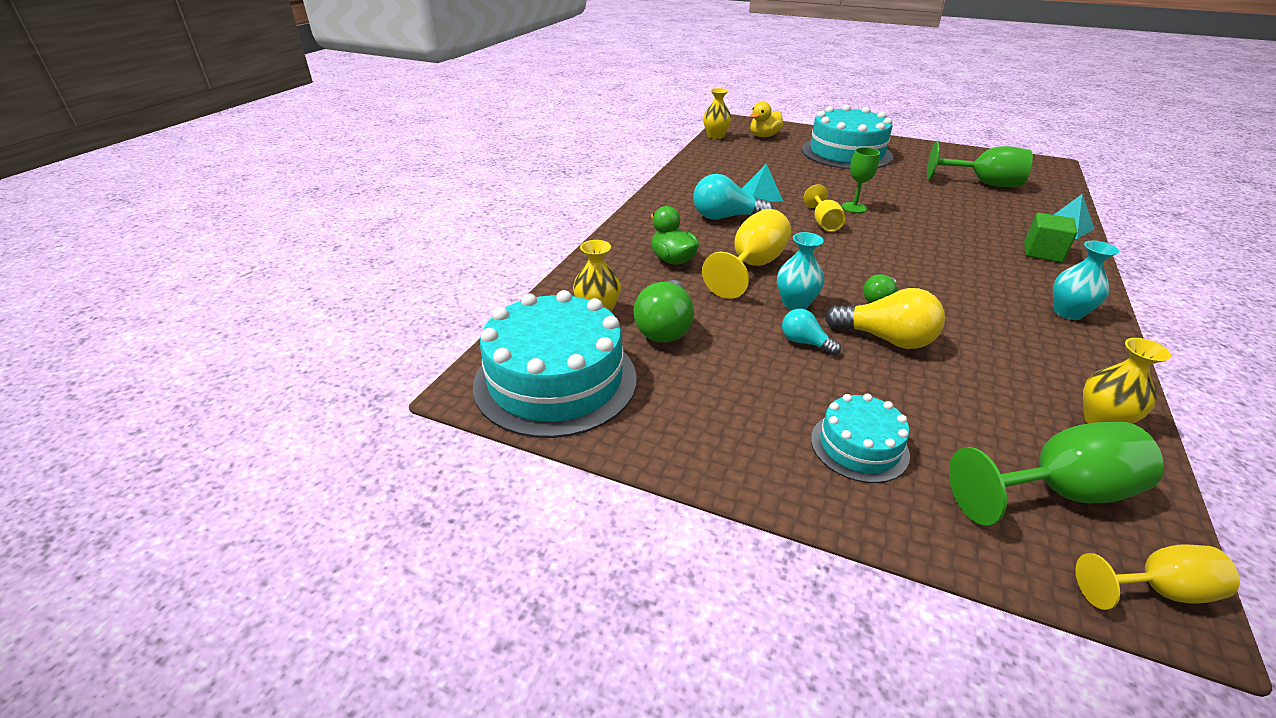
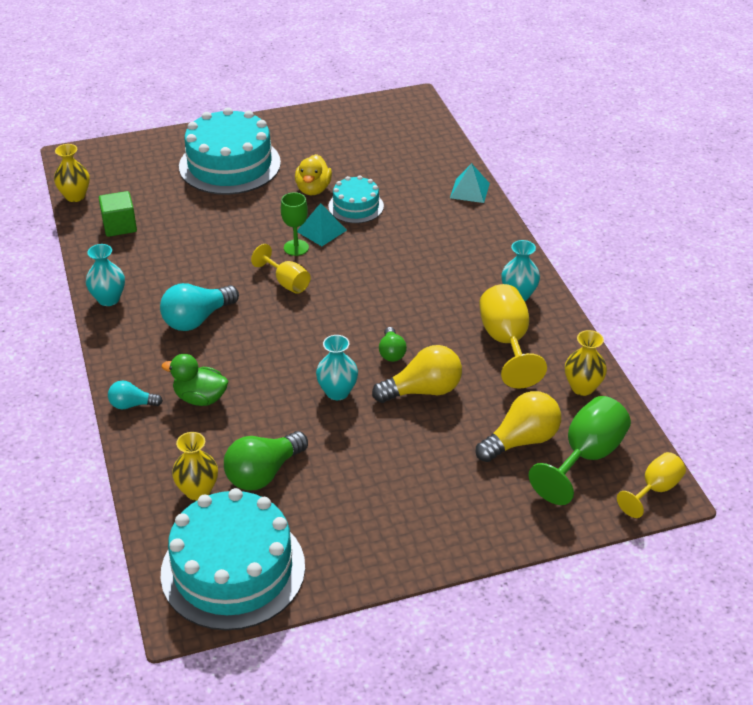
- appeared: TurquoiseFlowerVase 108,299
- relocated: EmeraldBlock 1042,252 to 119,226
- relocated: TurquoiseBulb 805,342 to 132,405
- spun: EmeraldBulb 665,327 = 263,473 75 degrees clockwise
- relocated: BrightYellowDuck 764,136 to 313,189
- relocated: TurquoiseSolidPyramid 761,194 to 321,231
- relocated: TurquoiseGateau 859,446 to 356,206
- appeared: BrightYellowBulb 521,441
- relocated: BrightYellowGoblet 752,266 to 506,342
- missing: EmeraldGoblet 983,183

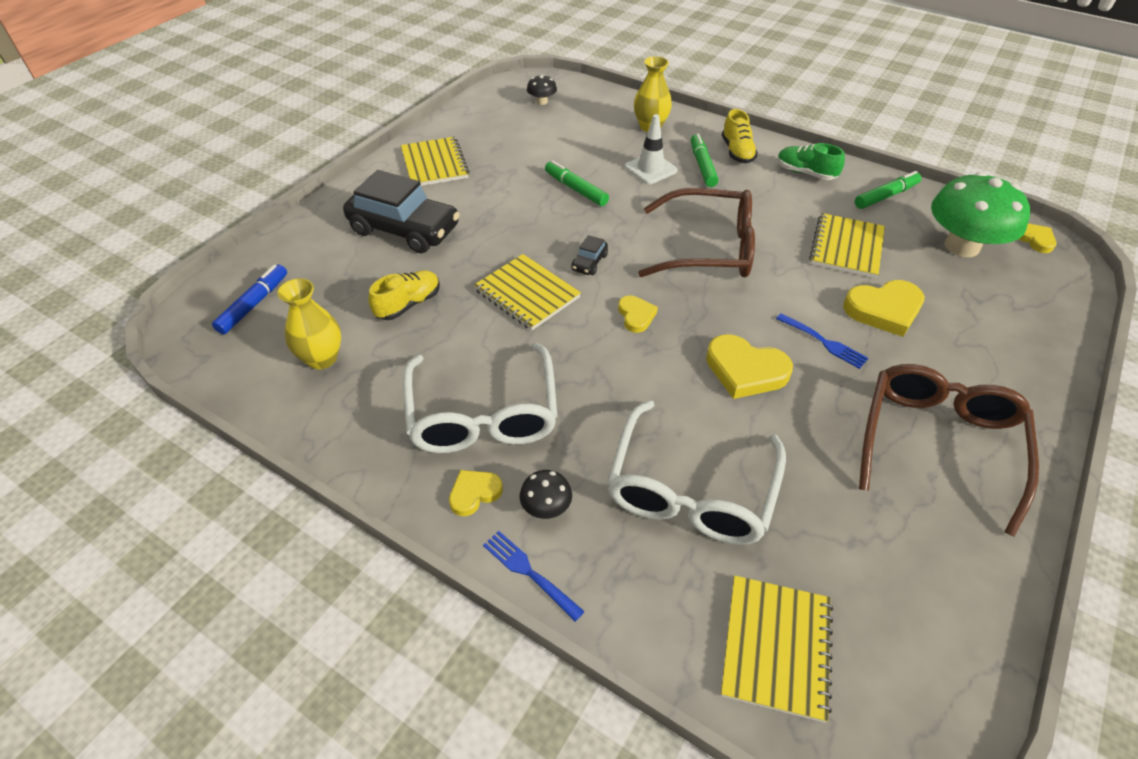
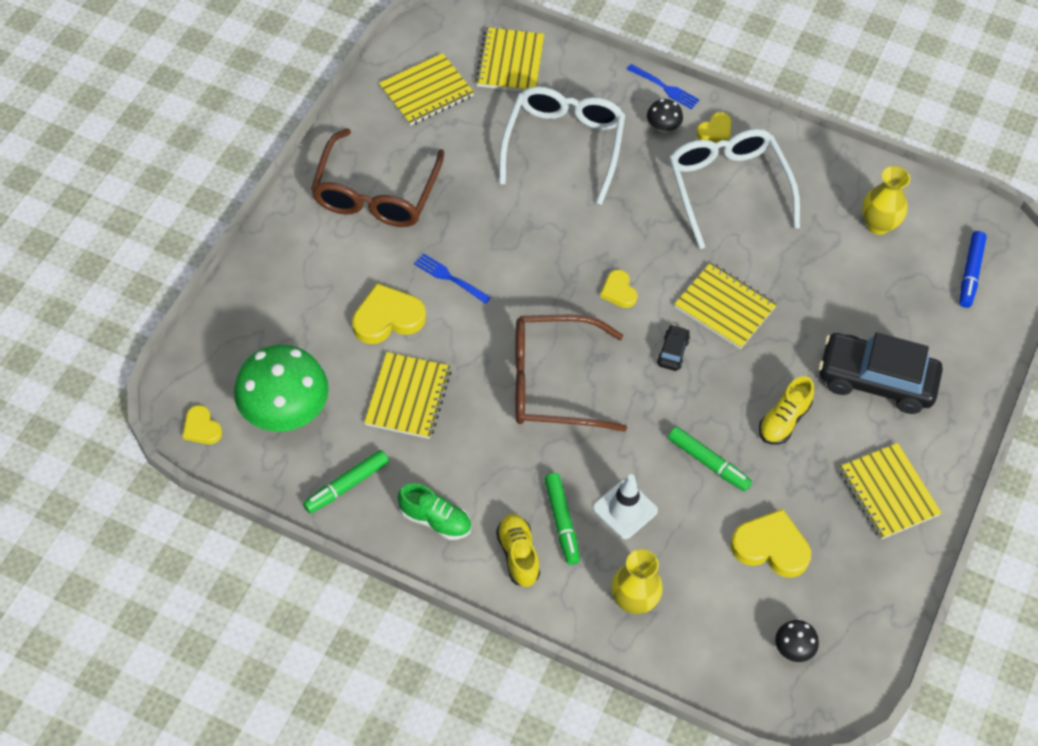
- appeared: BrightYellowExerciseBook 426,92
- relocated: BrightYellowHeart 745,370 to 771,547
- relocated: BrightYellowShoe 408,304 to 783,420

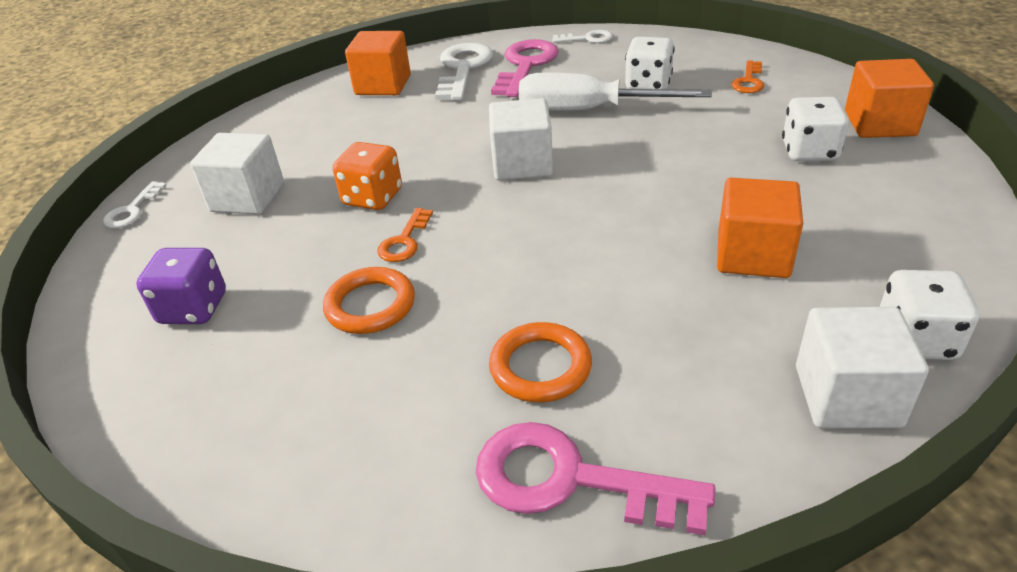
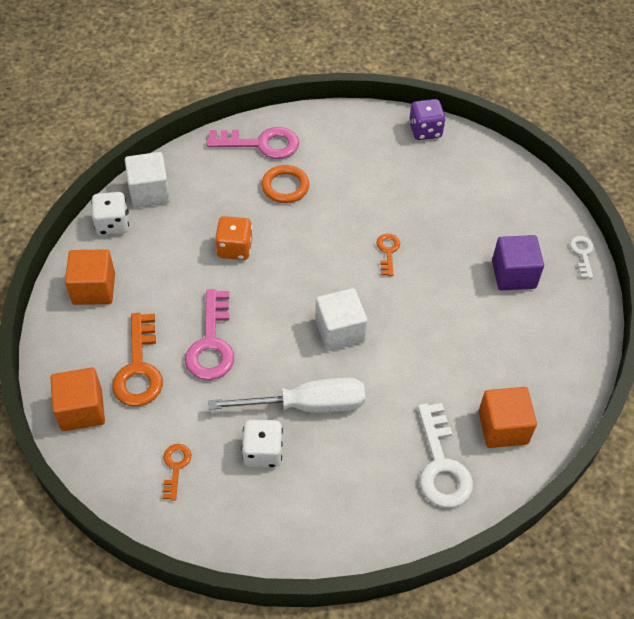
- relocated: OrangeBlock 753,255 to 94,289
- exchanged: WhiteDice 809,152 to OrangeKey 139,368
- relocated: RosyKey 525,66 to 211,343
- relocated: OrangeDice 373,198 to 234,248
- relocated: VioletDice 193,308 to 425,130
- colour: WhiteBlock 248,198 to VioletBlock 513,274
- missing: OrangeRing 370,305
- missing: WhiteKey 587,39

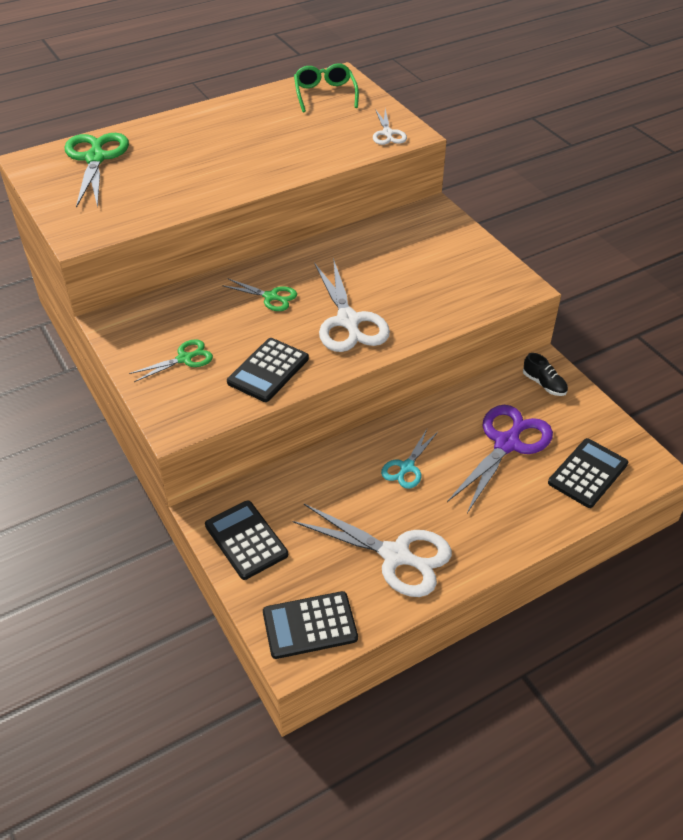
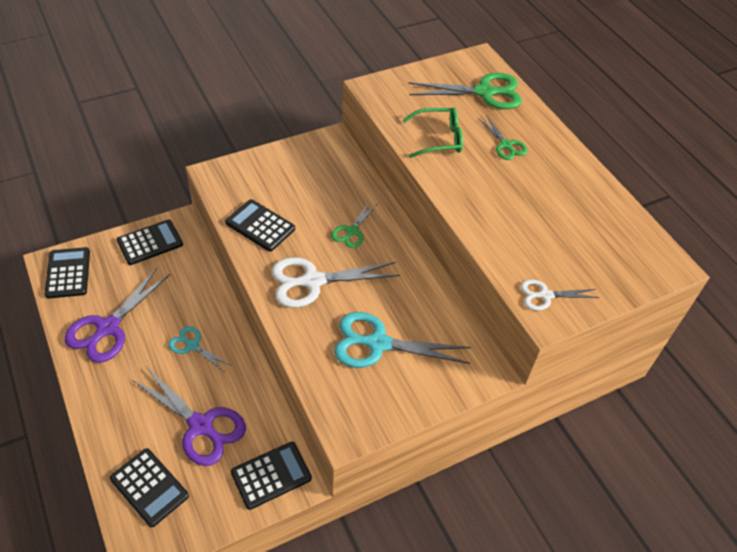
- colour: WhiteScissors 396,556 to VioletScissors 107,328
- exchanged: BlackShoe 544,384 to BlackPocketCalculator 271,475
- appeared: TurquoiseScissors 377,343
- relocated: EmeraldSpectacles 325,94 to 439,139
- relocated: EmeraldScissors 185,358 to 506,145

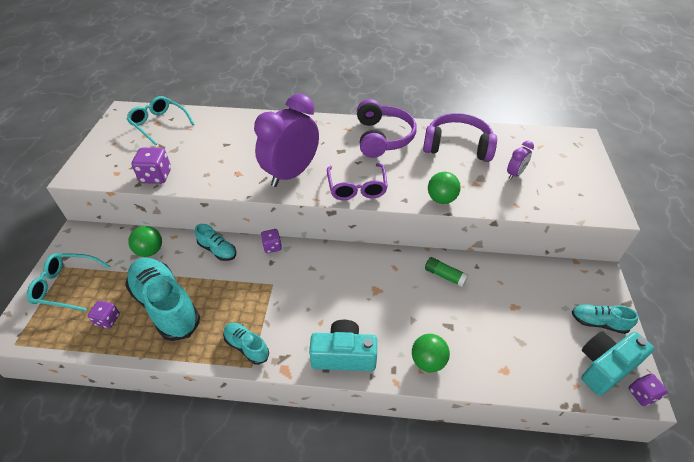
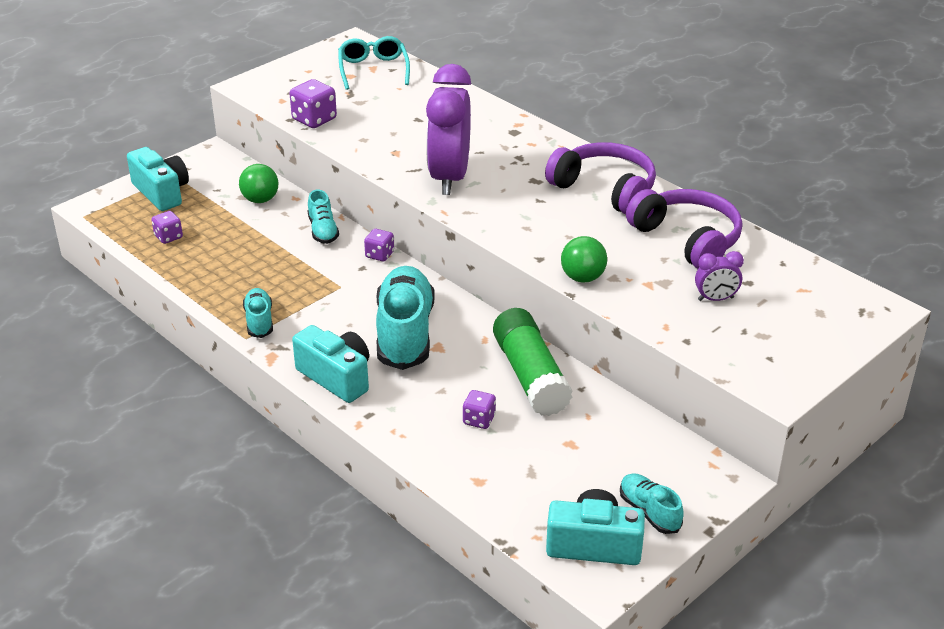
- exchanged: TurquoiseSpectacles 66,286 to TurquoiseCamera 162,192
- relocated: TurquoiseShoe 166,305 to 405,333
- spun: VioletClock 291,174 = 449,178 75 degrees counterclockwise
- relocated: VioletDice 642,394 to 479,420
- size: EmeraldGlue 445,276 = 530,376 x2.06
- spun: VioletOverEarHeadphones 383,137 = 605,189 90 degrees counterclockwise
- missing: VioletSpectacles 357,188
- missing: EmeraldSphere 428,361

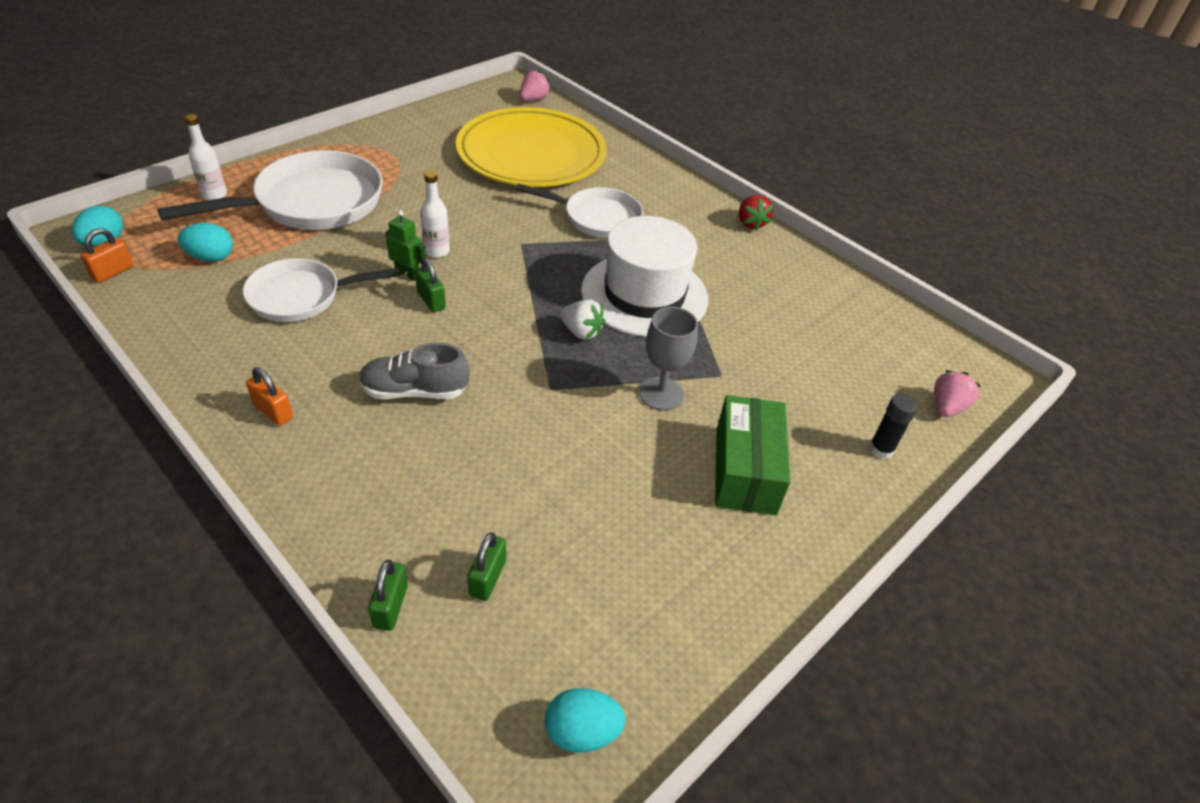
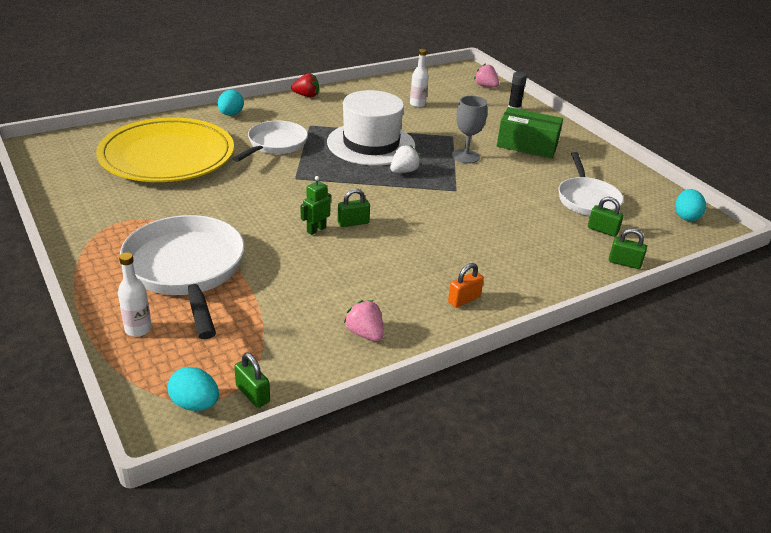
- relocated: TurquoiseEgg 211,257 to 231,114
- colour: OrangeLock 112,272 to EmeraldLock 252,394
- relocated: RosyStrawberry 533,100 to 365,333
- relocated: WhiteDrinkBottle 437,251 to 417,104
- relocated: WhitePan 301,296 to 587,199
- missing: AshGreyShoe 414,391

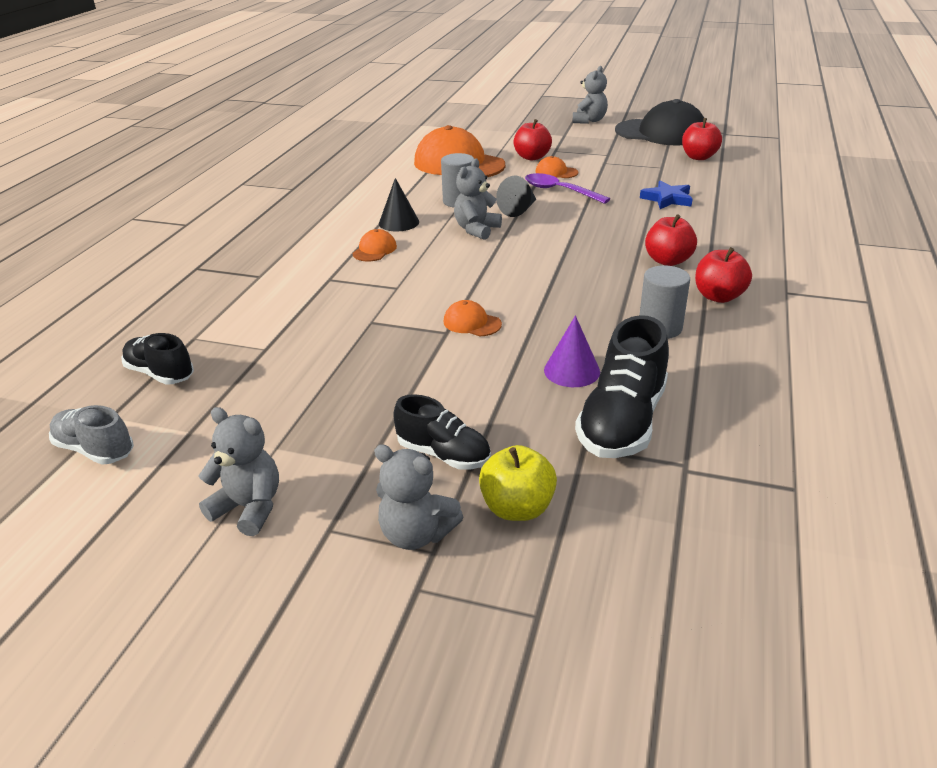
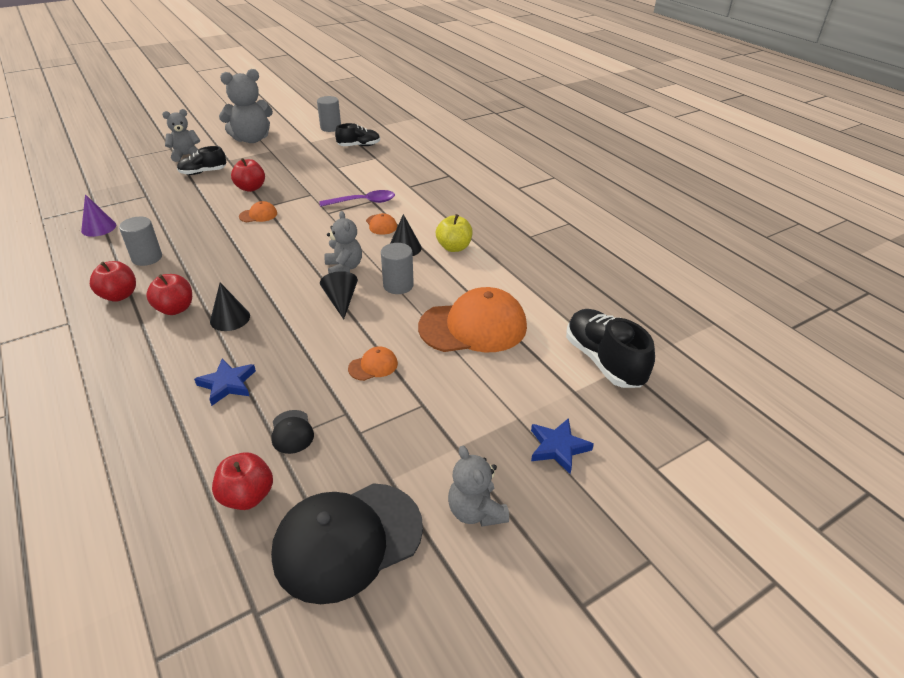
- relocated: VioletSolidCone 572,370 to 98,228
- appeared: BlackSolidCone 230,318
- size: AshGreyStuffedBear 249,508 = 252,139 x1.63
- relocated: CrimsonAppleFruit 532,157 to 251,188
- appeared: BlackBaseballCap 292,432
- exchanged: AshGreyShoe 95,450 to AshGreyCylinderShape 330,128
- relocated: VioletTablespoon 559,191 to 363,202
- relocated: BrightYellowAppleFruit 517,508 to 454,247
- appeared: CobaltStar 558,447
- relocated: BlackShoe 622,422 to 603,361

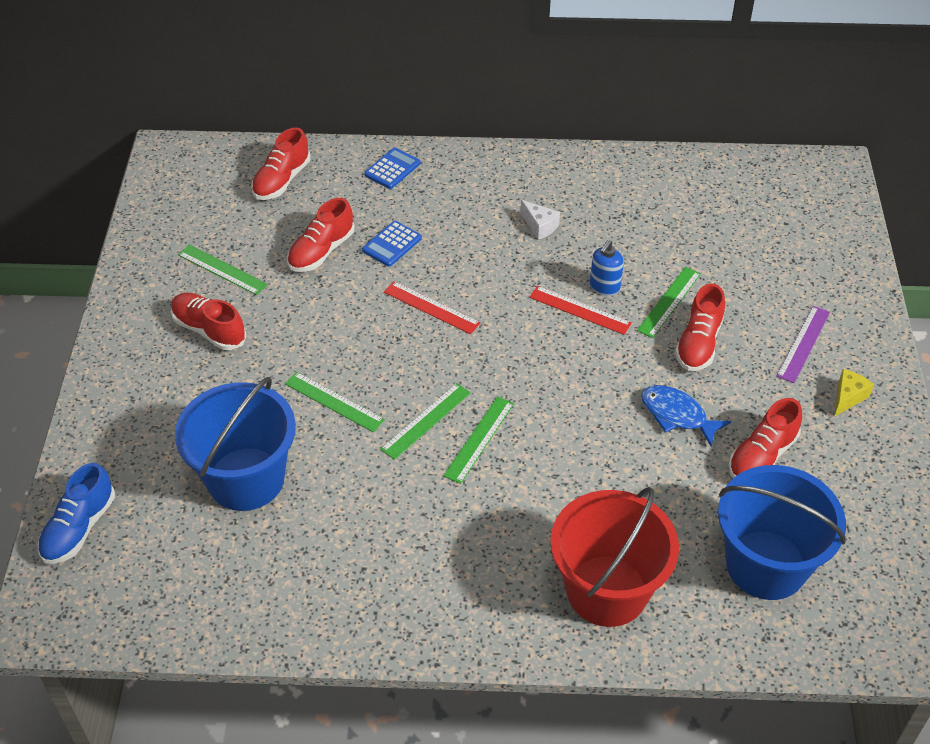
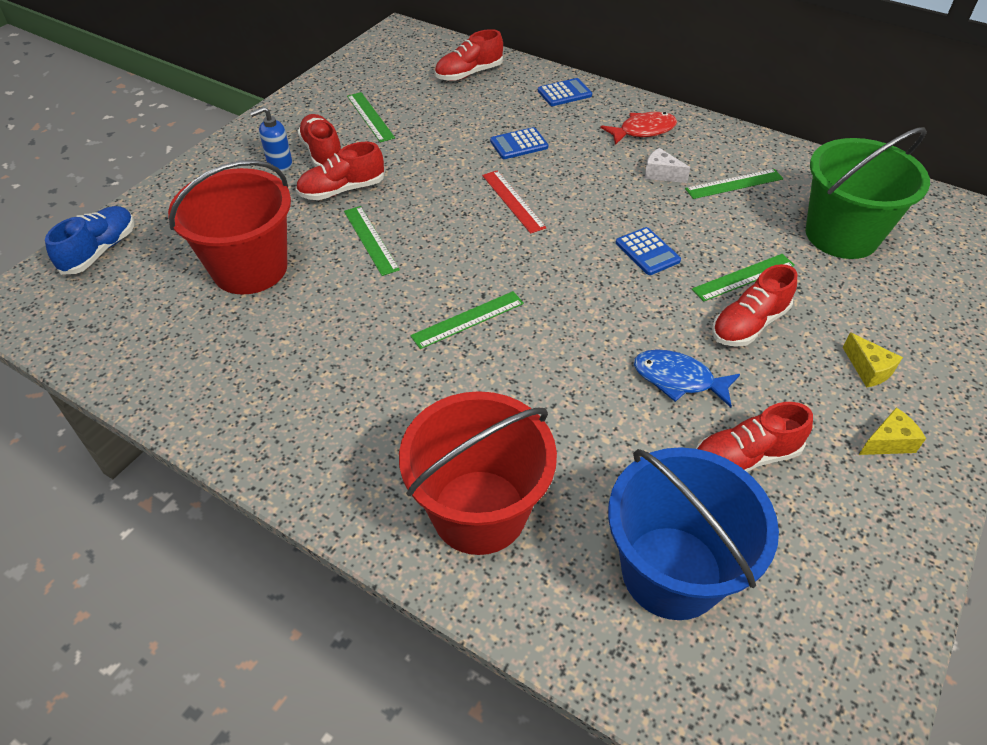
- spun: CobaltShoe 79,528 = 100,251 150 degrees clockwise
- colour: CobaltBucket 246,479 to CrimsonBucket 250,268
- relocated: CobaltSoapDispenser 604,287 to 279,164
- relocated: CrimsonShoe 321,251 to 342,190
- appeared: CrimsonFish 643,131
- exchanged: CrimsonStraightedge 579,310 to CobaltPocketCalculator 647,252
- spun: CobaltFish 677,415 = 678,379 45 degrees counterclockwise
- spun: WhiteCheese 540,226 = 661,174 135 degrees clockwise
- relocated: EmeraldStraightedge 426,421 to 734,184
- appeared: EmeraldBucket 841,235
- exchanged: VioletStraightedge 803,344 to BrightYellowCheese 868,369

